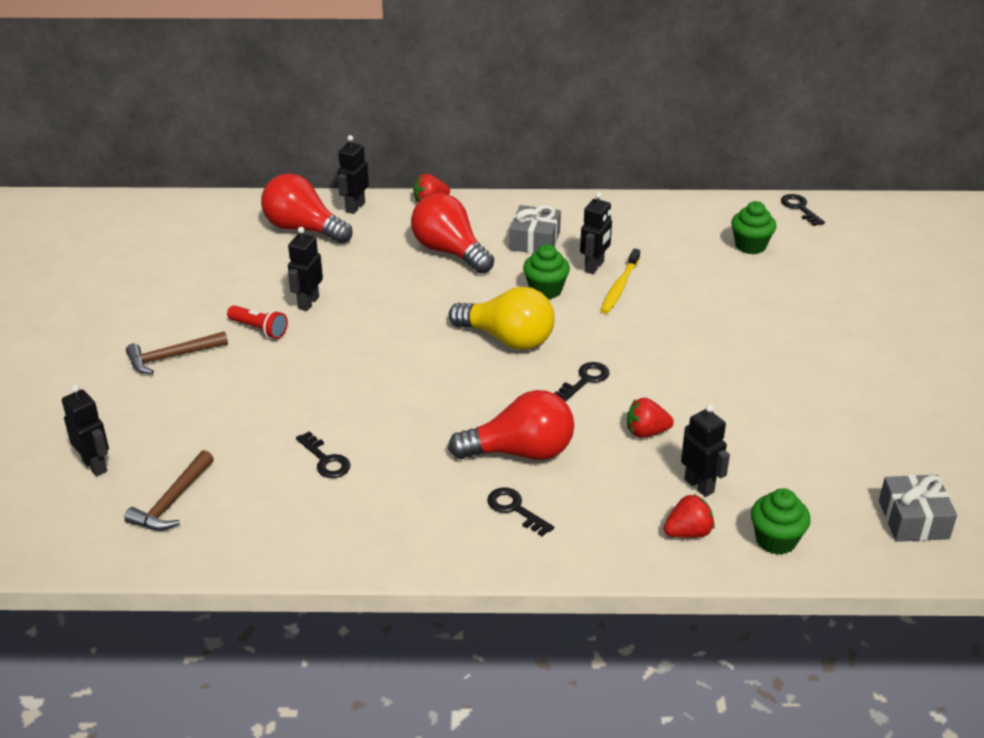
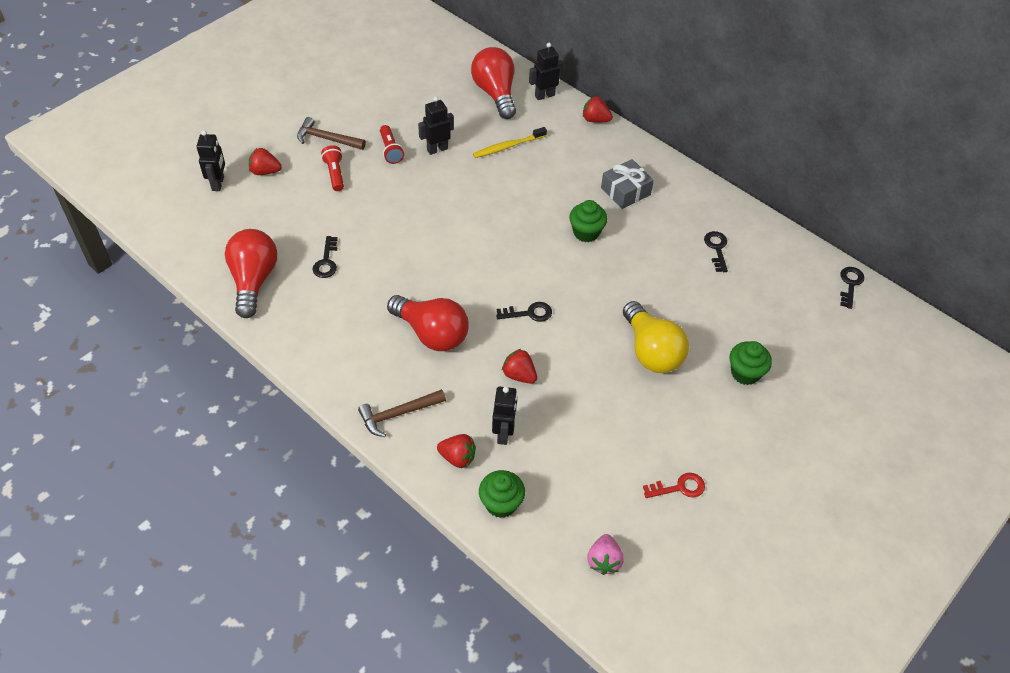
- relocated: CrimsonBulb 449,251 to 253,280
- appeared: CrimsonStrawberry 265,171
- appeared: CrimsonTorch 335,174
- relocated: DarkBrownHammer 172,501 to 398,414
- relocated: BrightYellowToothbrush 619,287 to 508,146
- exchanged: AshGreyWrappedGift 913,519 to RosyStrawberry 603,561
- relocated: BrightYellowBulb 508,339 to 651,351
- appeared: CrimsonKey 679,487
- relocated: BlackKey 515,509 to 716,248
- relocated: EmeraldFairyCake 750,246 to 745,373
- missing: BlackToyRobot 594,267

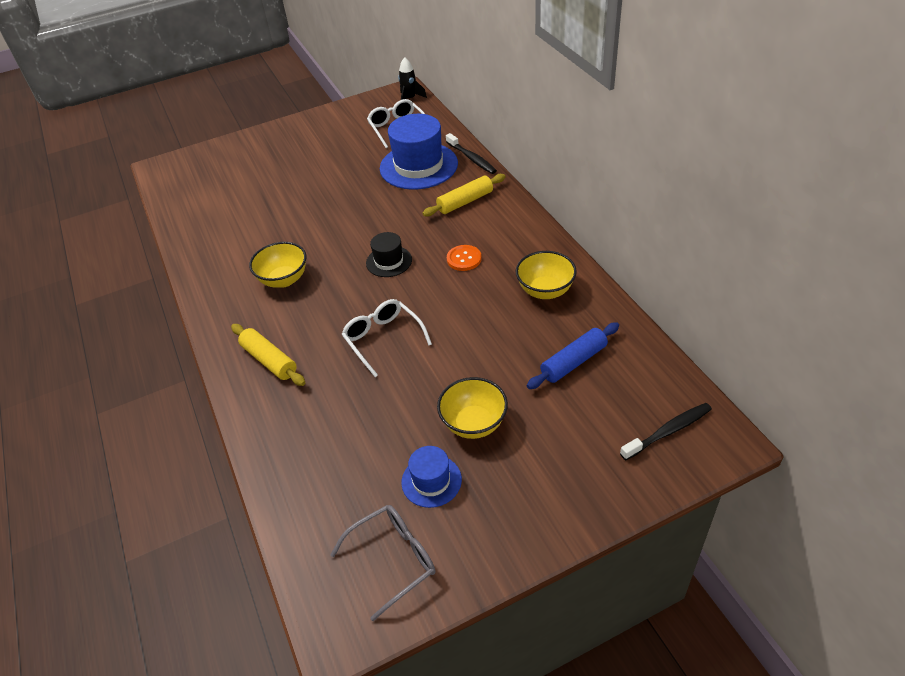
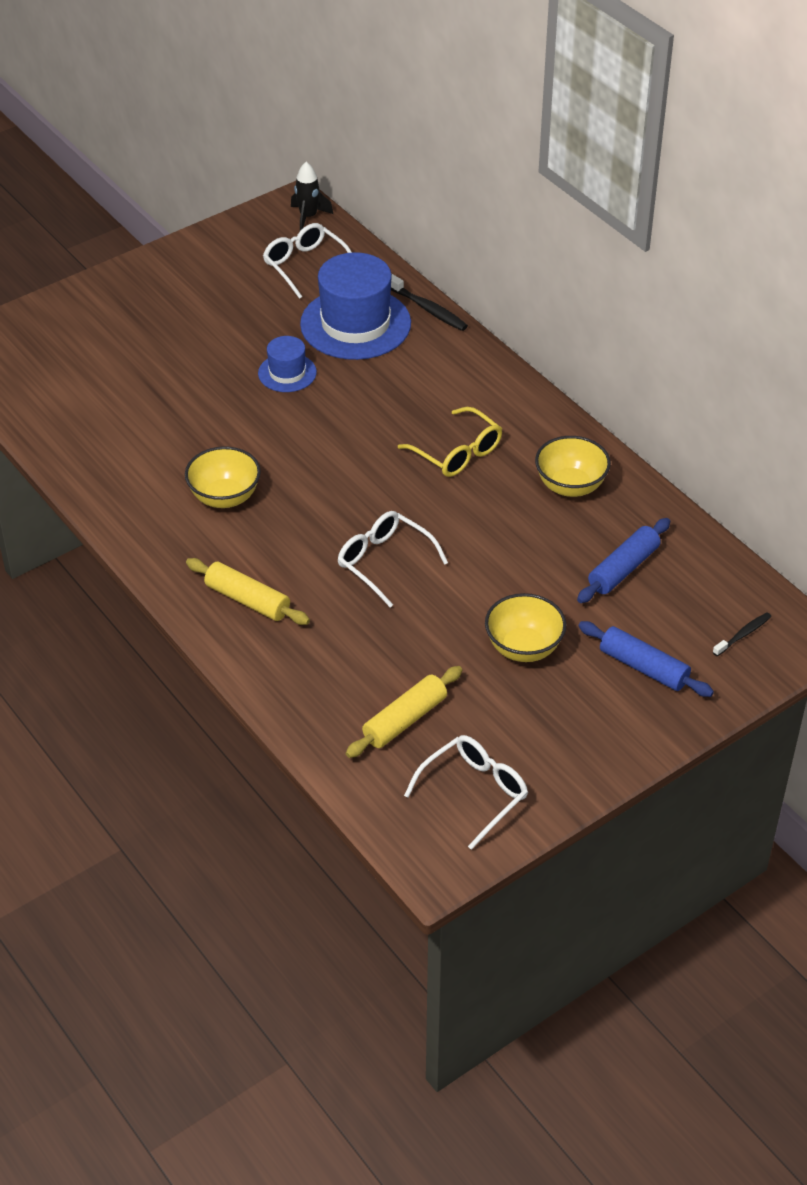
- relocated: CobaltTopHat 431,481 to 287,373
- relocated: BrightYellowPastryRoller 465,202 to 405,720
- exchanged: OrangeSewingButton 464,259 to BrightYellowSpectacles 457,452
- colour: AshGreySpectacles 393,560 to WhiteSpectacles 474,793
- appeared: CobaltPastryRoller 643,667
- size: BlackToothbrush 668,431 = 743,634 x0.64
- missing: BlackTopHat 389,261

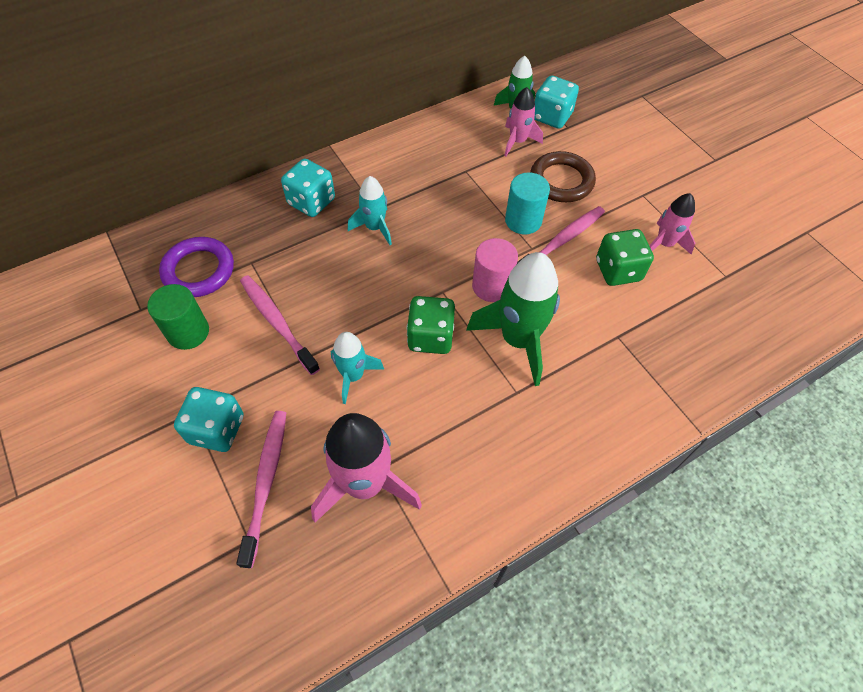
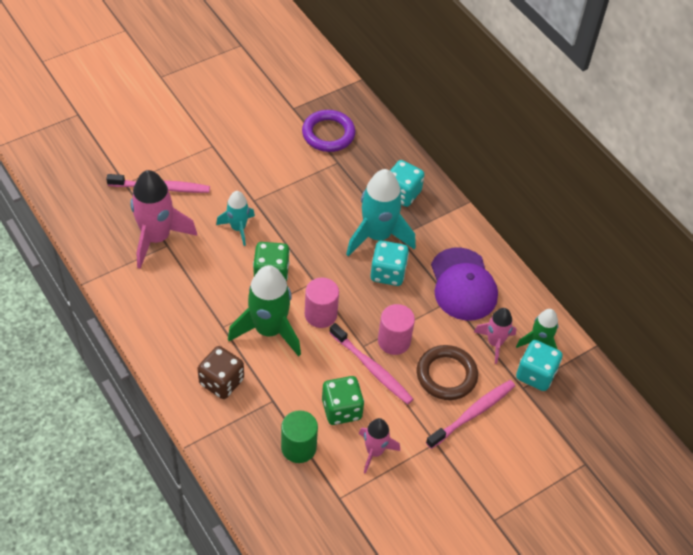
- appeared: DarkBrownDice 221,382
- relocated: EmeraldCylinderShape 188,332 to 298,447
- size: TurquoiseToyRocket 374,228 = 377,236 x1.75
- relocated: TurquoiseDice 217,429 to 388,273
- colour: TurquoiseCylinderShape 523,220 to RosyCylinderShape 394,341
- relocated: RosyToothbrush 277,322 to 473,413
- appeared: VioletBaseballCap 463,284

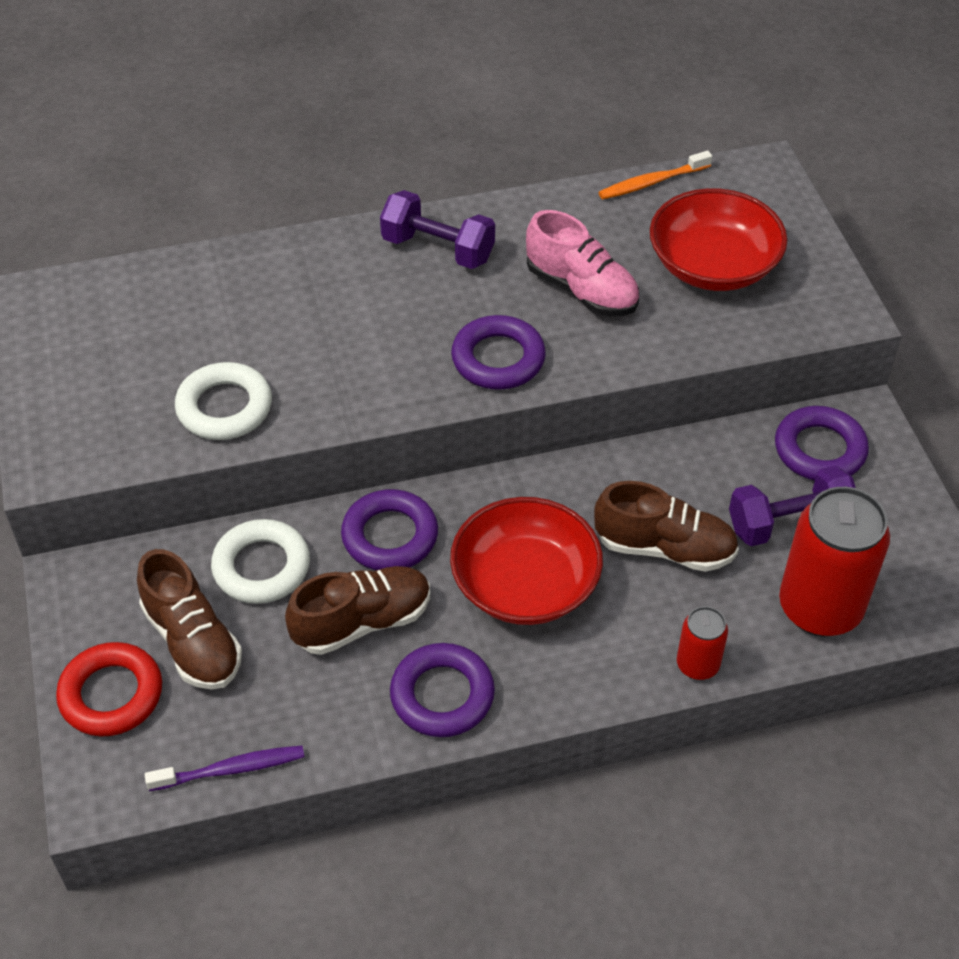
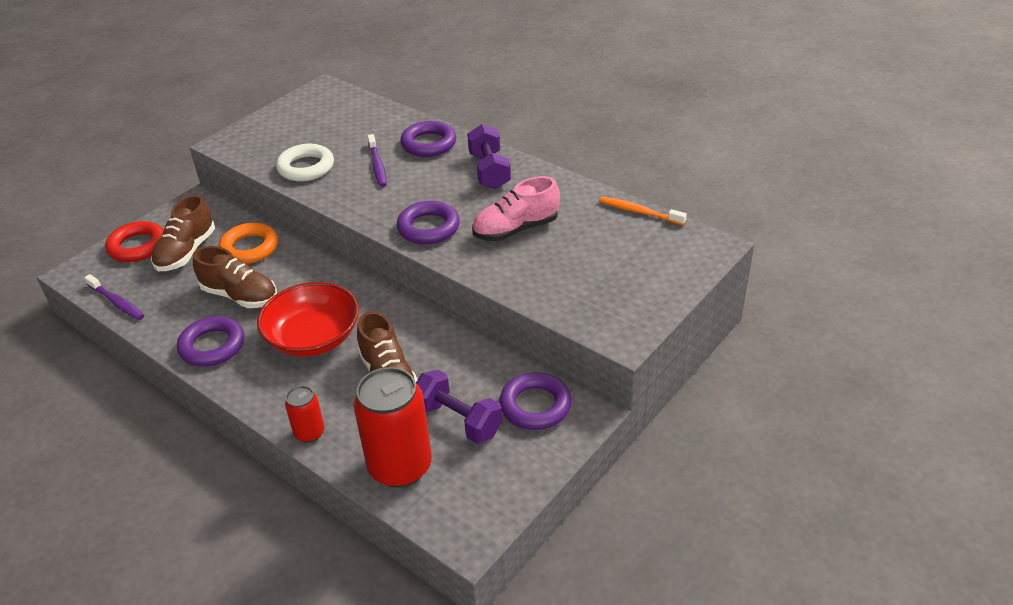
- colour: WhiteRing 261,567 to OrangeRing 249,248
- appeared: VioletToothbrush 377,165
- relocated: VioletRing 390,536 to 429,144
- spun: RosyShoe 581,290 = 516,229 60 degrees clockwise
- missing: CrimsonServingBowl 713,265

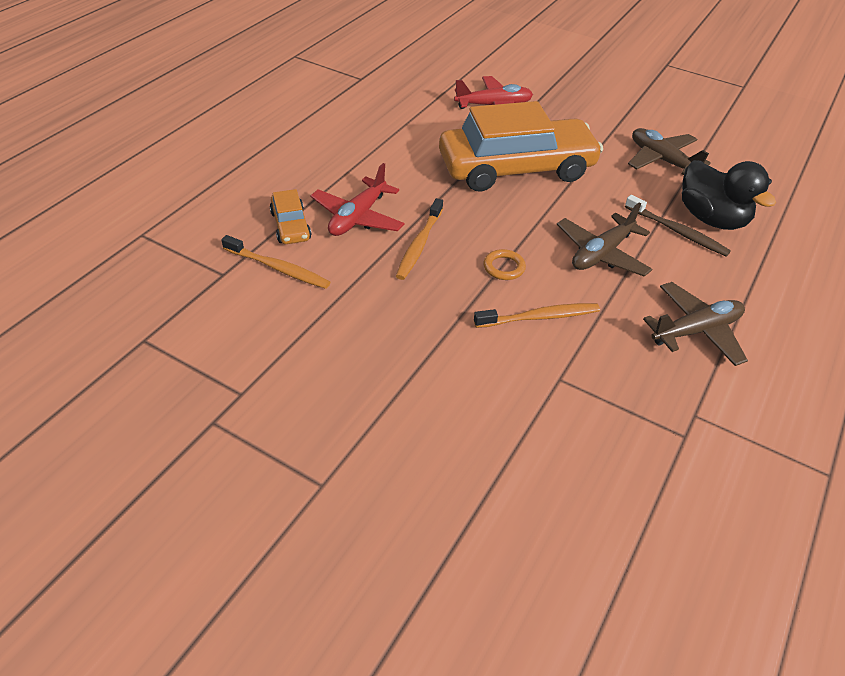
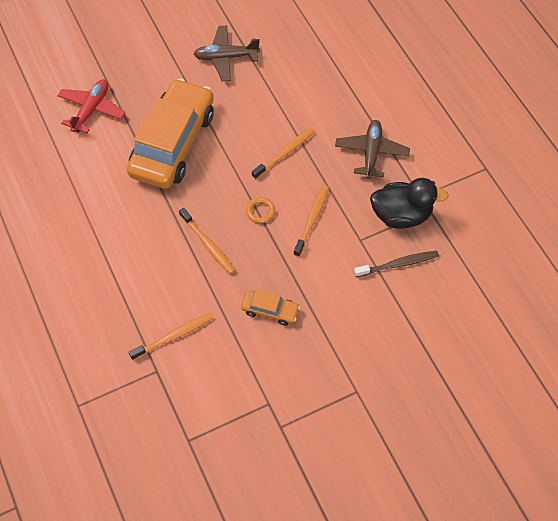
- relocated: OrangeToyCar 290,226 to 270,310
- exchanged: DarkBrownPlane 601,254 to OrangeToothbrush 284,153
- relocated: DarkBrownToothbrush 677,231 to 398,264
- relocated: BlackDuck 711,219 to 401,215
- missing: CrimsonPlane 358,217

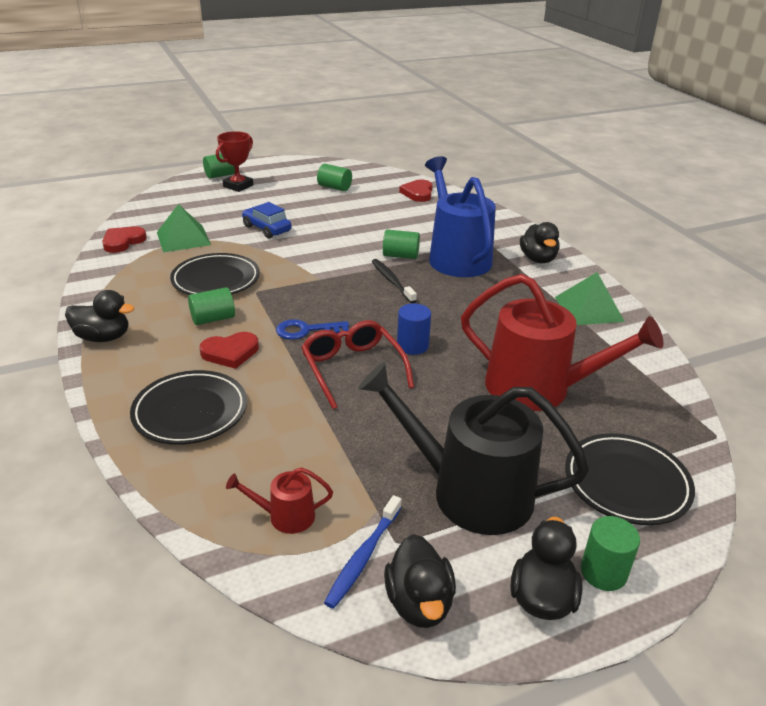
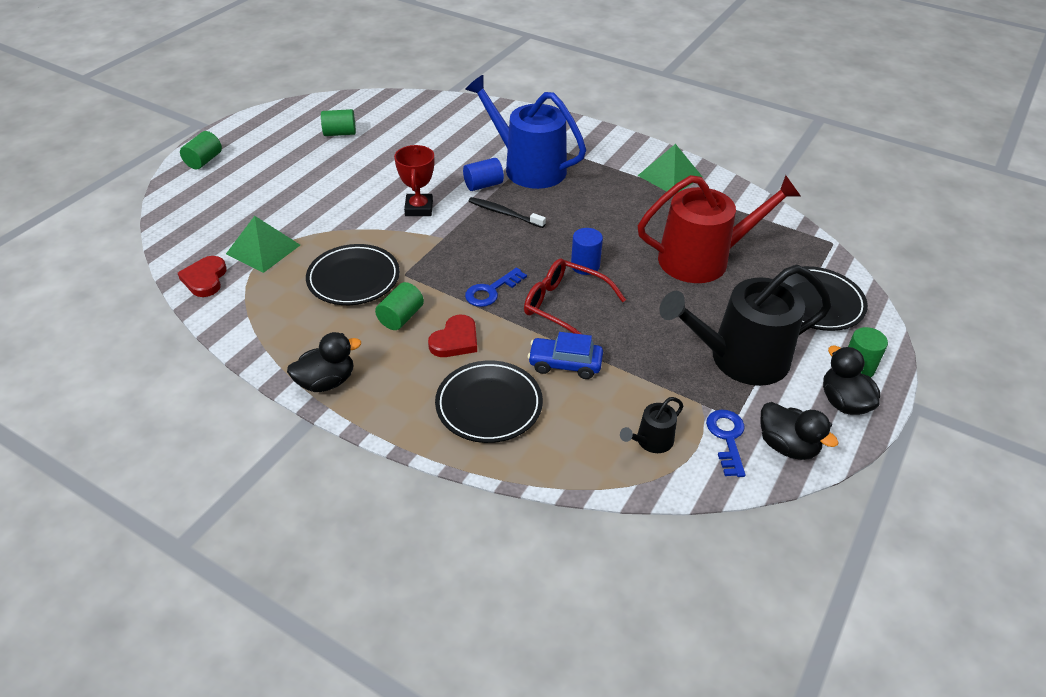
- relocated: CrimsonAwardCup 238,186 to 419,208
- colour: EmeraldCylinderShape 400,256 to CobaltCylinderShape 483,185
- relocated: CobaltToyCar 267,229 to 565,364
- colour: CrimsonWateringPot 286,516 to BlackWateringPot 651,441
- exchanged: CobaltToothbrush 363,557 to CobaltKey 727,438
- missing: CrimsonHeart 418,193
- missing: BlackDuck 538,259

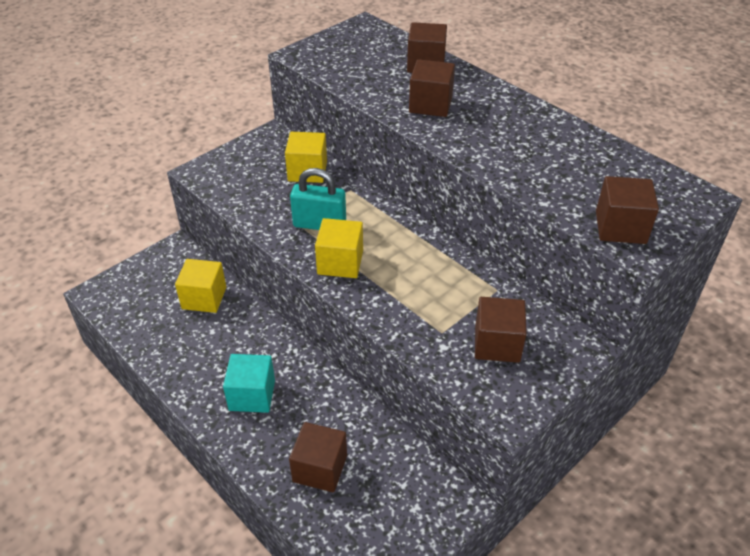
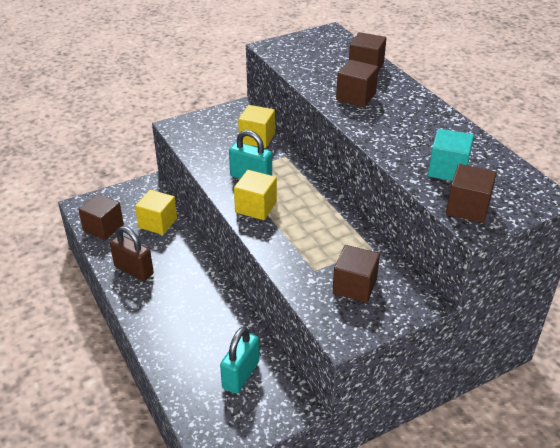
- relocated: DarkBrownBlock 320,468 to 103,227
- appeared: DarkBrownLock 134,270
- appeared: TurquoiseLock 241,375
- relocated: TurquoiseBlock 252,395 to 447,170

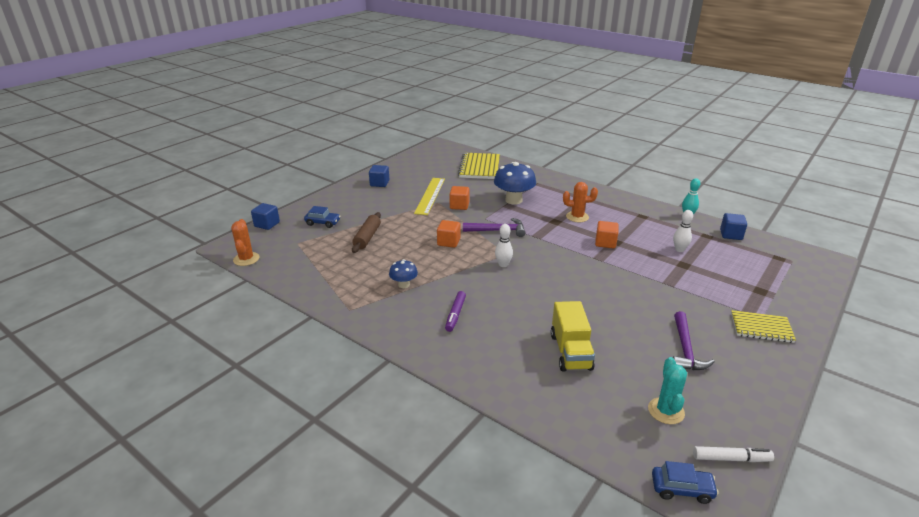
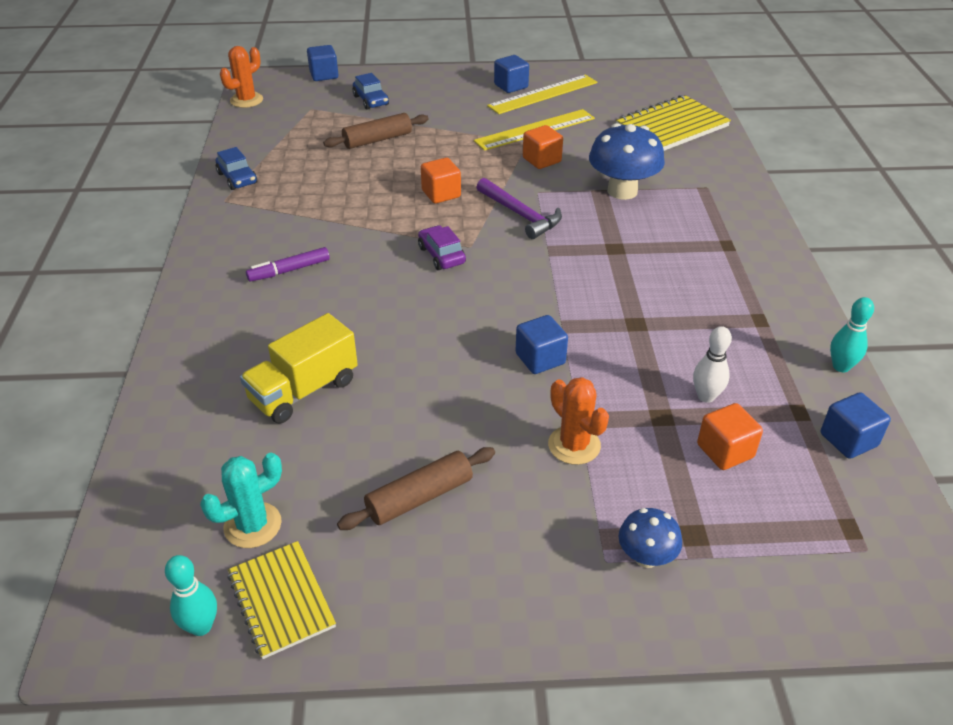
- exchanged: WhiteMarker 731,458 to TurquoiseSkittle 201,626
- relocated: CobaltToyCar 682,489 to 237,178
- relocated: BrightYellowExerciseBook 761,328 to 281,600
- exchanged: VioletHammer 685,349 to DarkBrownPastryRoller 419,497
- exchanged: WhiteSkittle 503,264 to VioletToyCar 441,255
- appeared: BrightYellowStraightedge 543,94
- appeared: CobaltBlock 540,359
- relocated: OrangeSaguaroCactus 577,217 to 574,445
- relocated: CobaltMushroom 404,284 to 646,557
- relocated: OrangeBlock 605,243 to 725,451

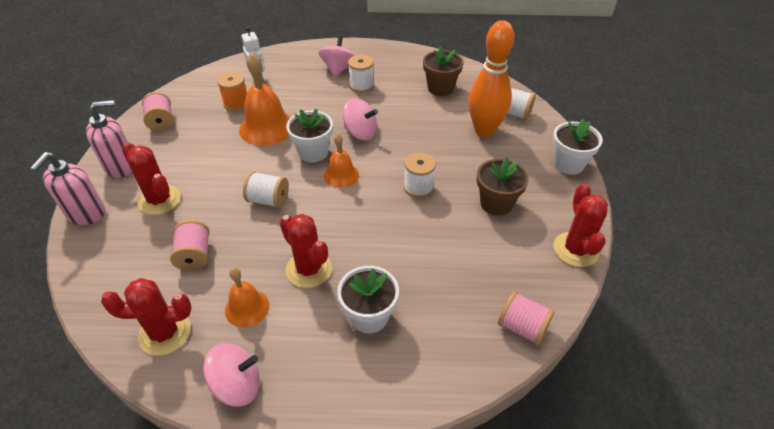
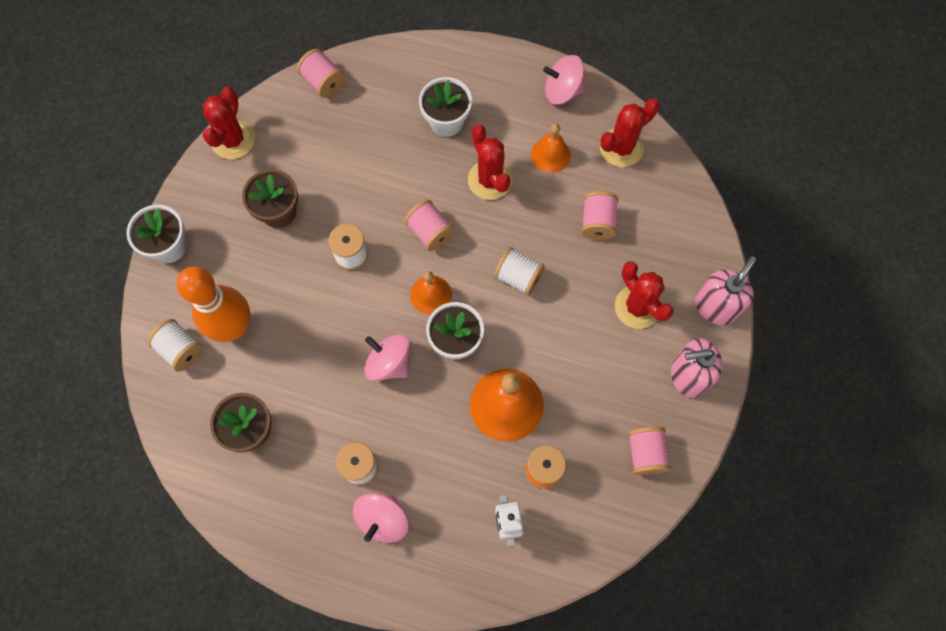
- appeared: RosyBobbin 430,232
- spun: CrimsonSaguaroCactus 165,333 = 621,147 45 degrees counterclockwise

